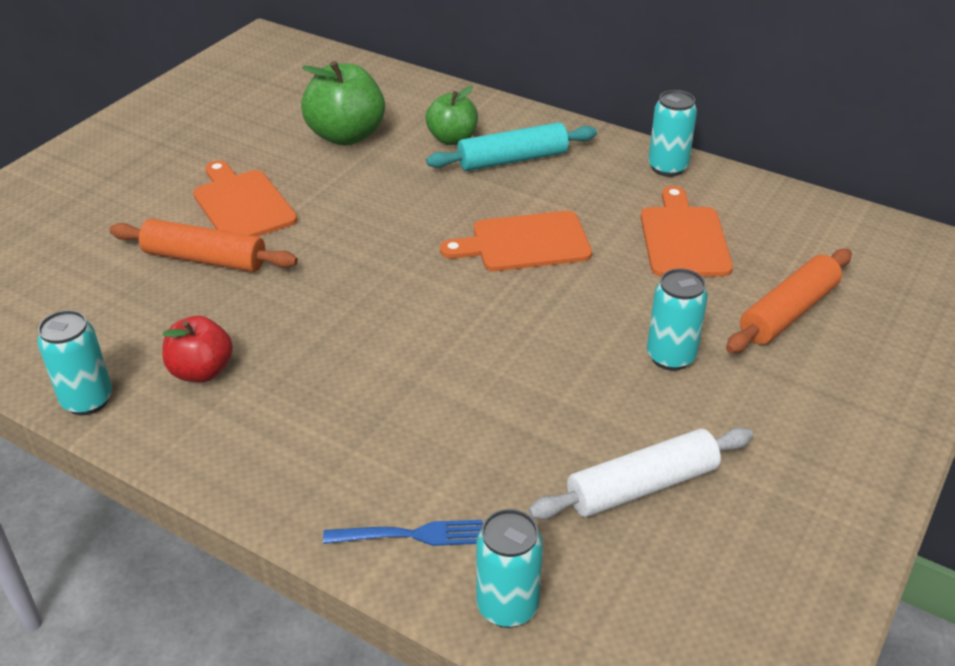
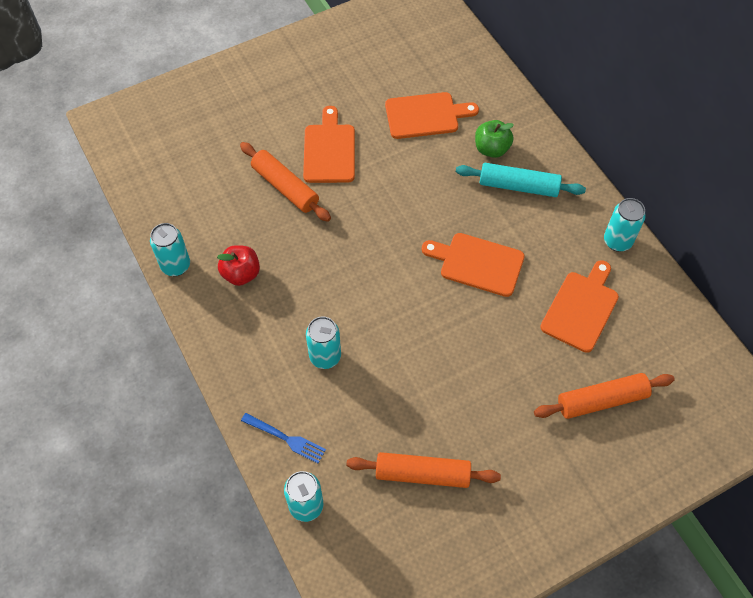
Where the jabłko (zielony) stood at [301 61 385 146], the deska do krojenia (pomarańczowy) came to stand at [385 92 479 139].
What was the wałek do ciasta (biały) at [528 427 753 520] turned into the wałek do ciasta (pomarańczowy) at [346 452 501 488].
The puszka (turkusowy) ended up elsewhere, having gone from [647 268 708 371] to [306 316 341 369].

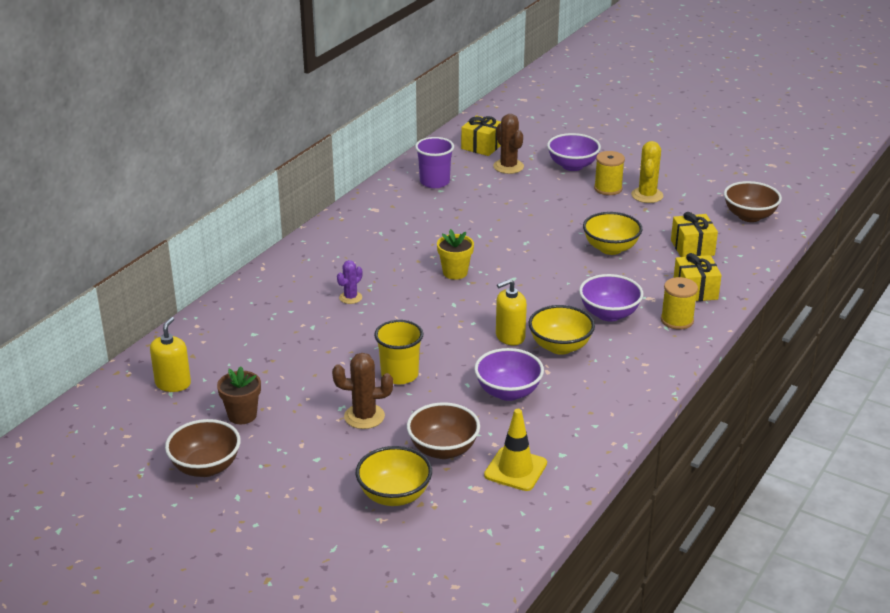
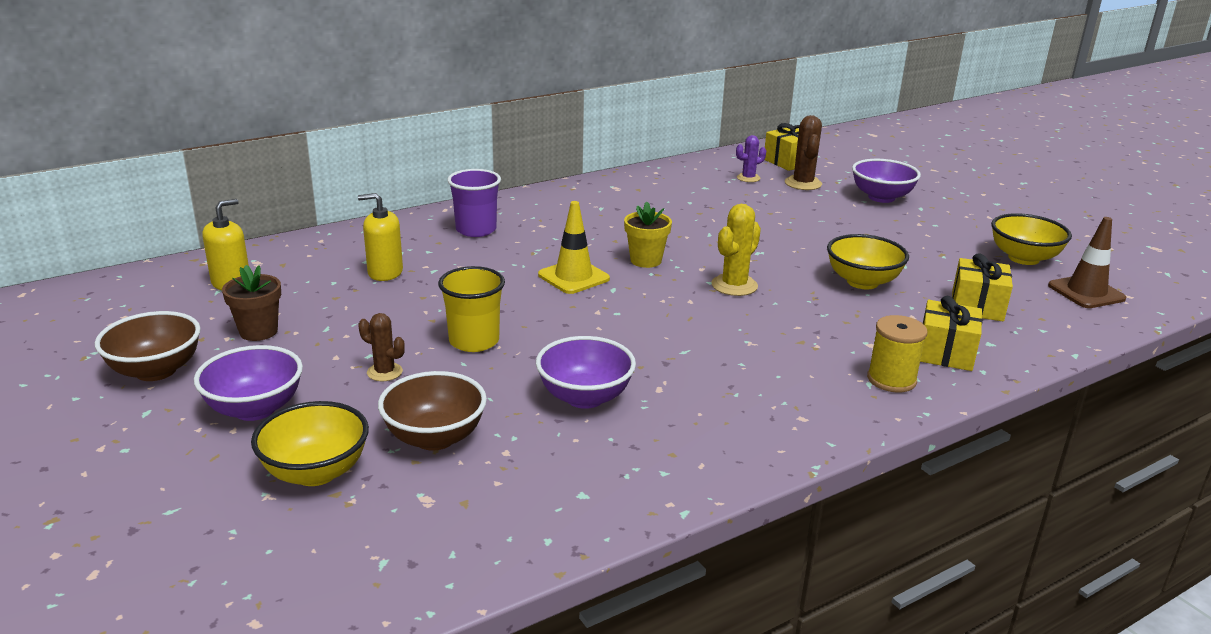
The size of the kaktus (brązowy) at [332 353 393 429] changed by a factor of 0.64.
The kaktus (fioletowy) ended up elsewhere, having gone from [337 260 362 304] to [736 135 766 182].
The szklanka (fioletowy) ended up elsewhere, having gone from [415 137 454 188] to [447 169 501 237].
The pachołek (żółty) ended up elsewhere, having gone from [484 409 547 491] to [538 201 610 294].
The dozownik mydła (żółty) ended up elsewhere, having gone from [496 279 527 345] to [358 193 403 281].
The miska (żółty) ended up elsewhere, having gone from [529 305 595 355] to [991 213 1072 265].
The miska (fioletowy) ended up elsewhere, having gone from [579 274 643 322] to [194 345 303 421].
The second view lost the szpulka (żółty) at [594 151 625 195].
The kaktus (żółty) ended up elsewhere, having gone from [631 141 663 203] to [712 204 761 296].
Where the miska (brązowy) stood at [724 181 782 222], the pachołek (brązowy) came to stand at [1048 217 1126 308].

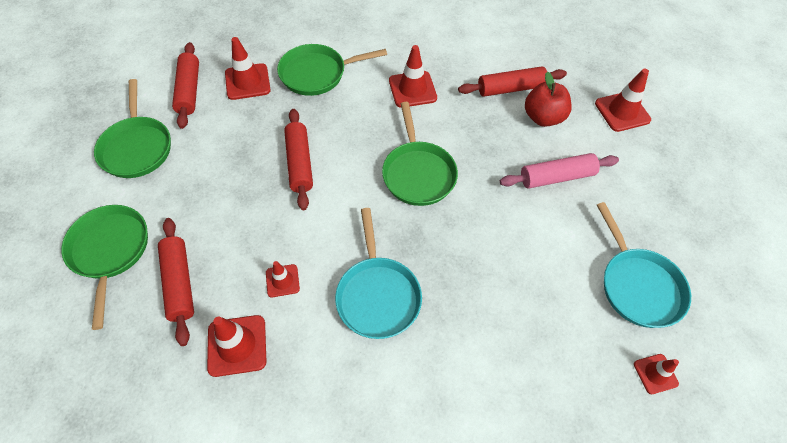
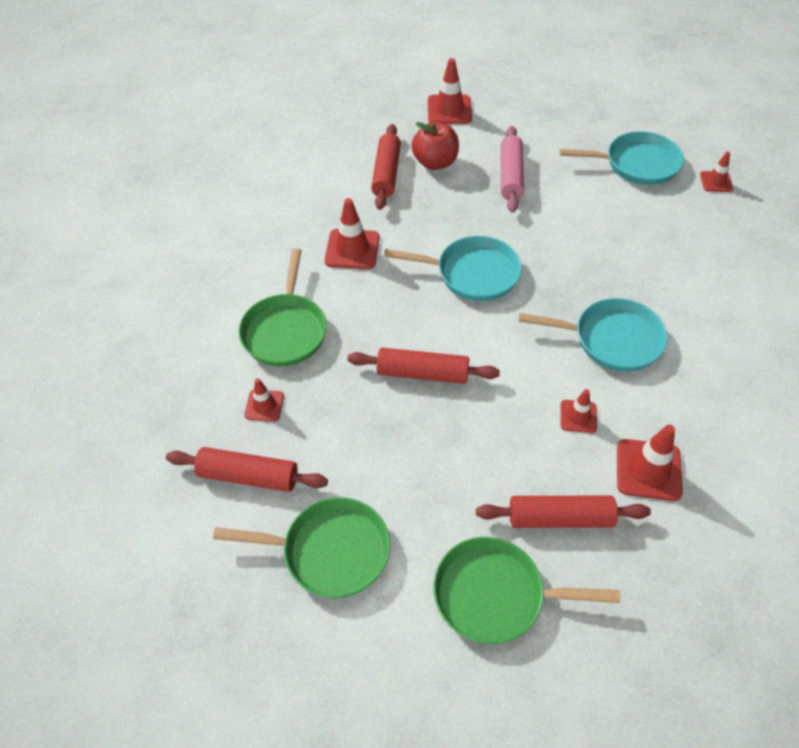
The size of the pachołek (czerwony) at [225 37 270 100] changed by a factor of 0.60.
What was the patelnia (zielony) at [382 102 458 206] turned into the patelnia (turkusowy) at [384 236 522 301].

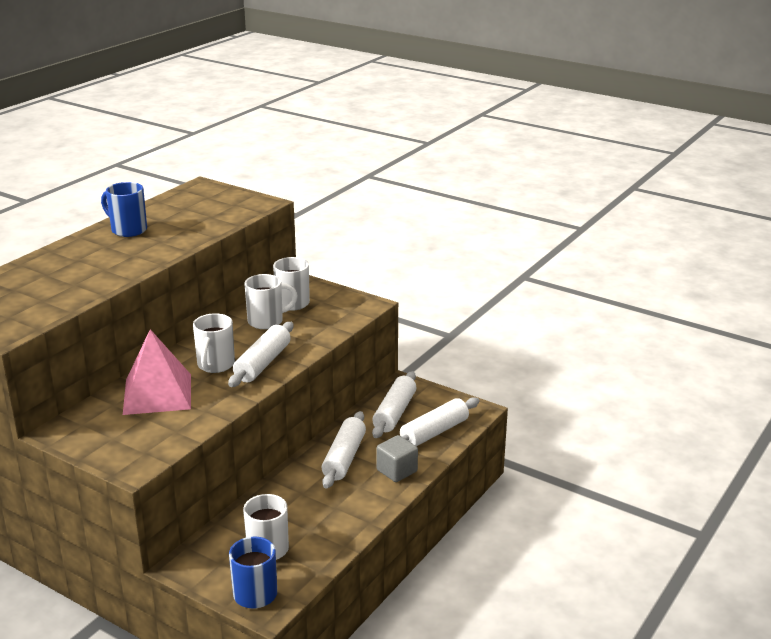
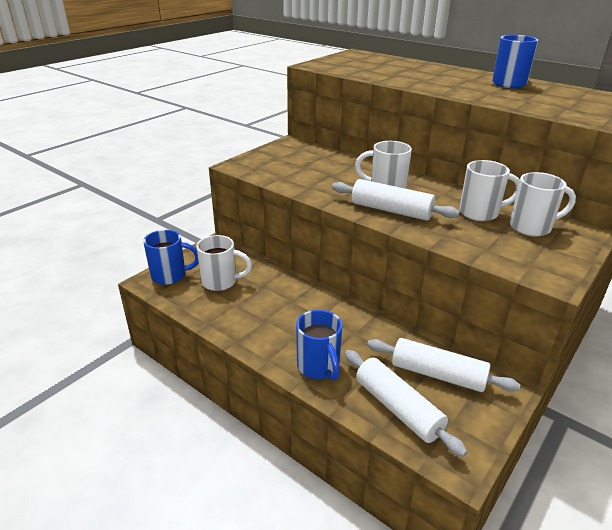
The second view lost the piramida (różowy) at [123 329 191 415].
The kubek (biały) at [244 274 298 329] ended up facing another way, 75 degrees counterclockwise from before.
The second view lost the wałek do ciasta (biały) at [321 411 366 489].
Where the sześcian (szary) stood at [376 435 418 482], the kubek (niebieski) came to stand at [296 310 343 380].

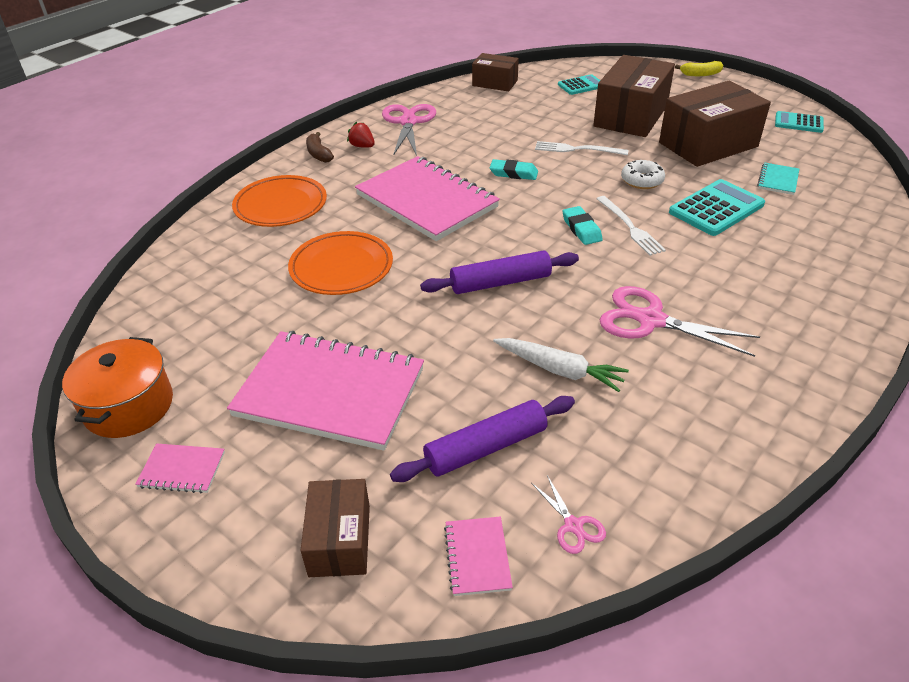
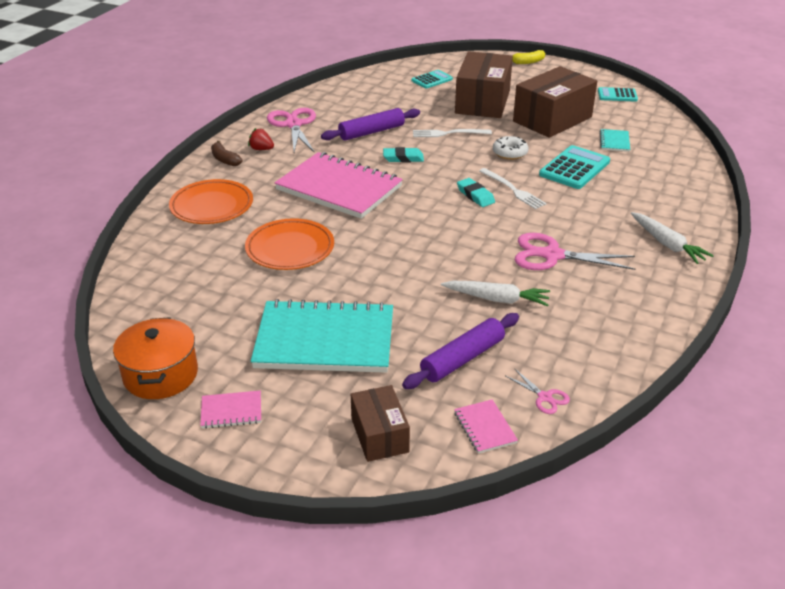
What was the zeszyt (różowy) at [227 331 424 451] turned into the zeszyt (turkusowy) at [251 299 393 373].
The wałek do ciasta (fioletowy) ended up elsewhere, having gone from [420 250 579 294] to [321 108 420 141].
The second view lost the pudełko (brązowy) at [472 53 519 91].
The second view gained the marchewka (biały) at [631 212 714 264].

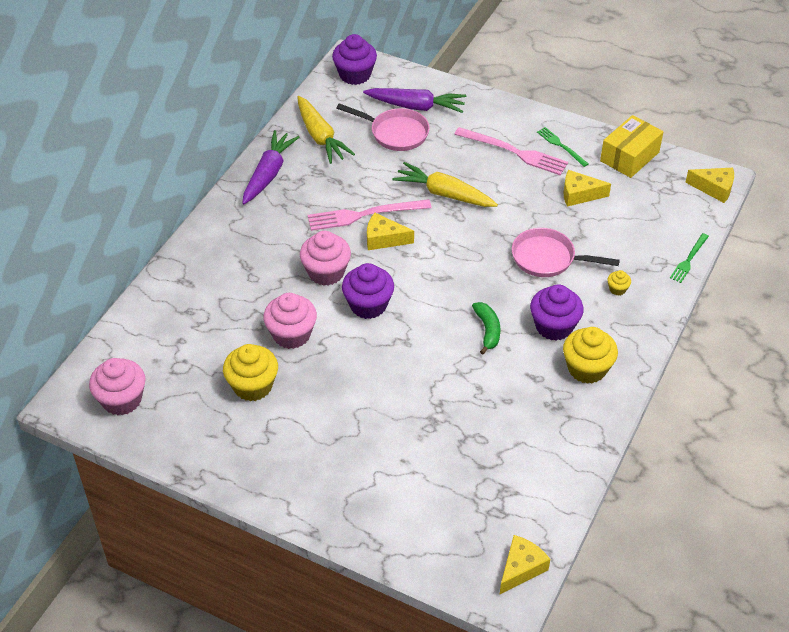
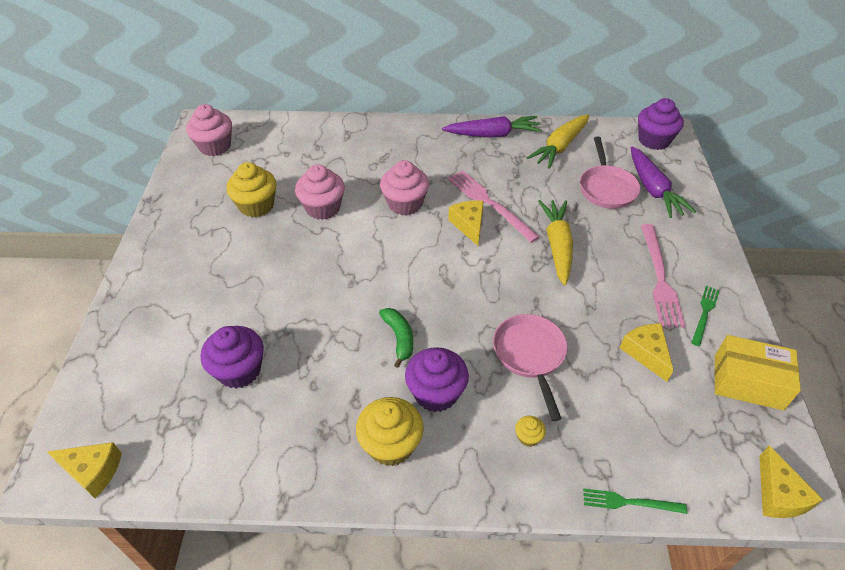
The muffinka (fioletowy) ended up elsewhere, having gone from [342 263 394 319] to [200 326 264 389].
The banan (zielony) at [472 302 500 354] ended up facing another way, 75 degrees counterclockwise from before.

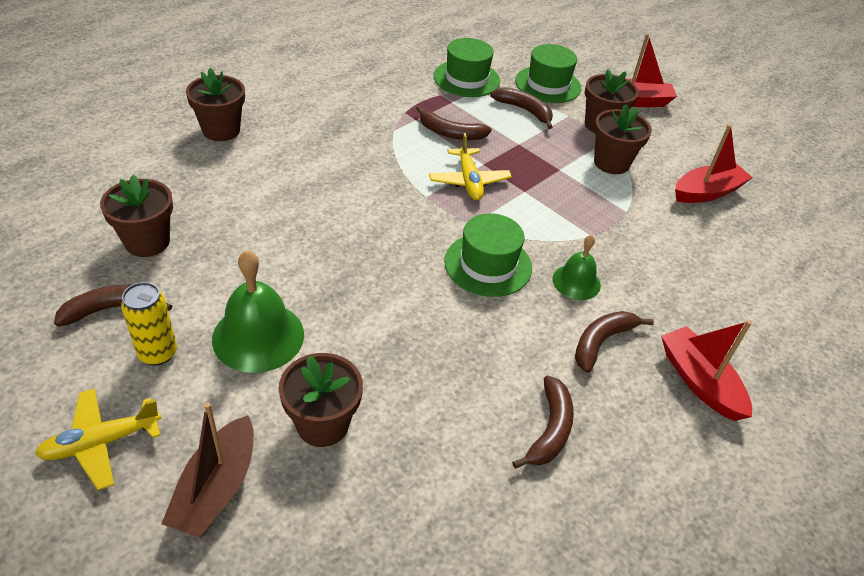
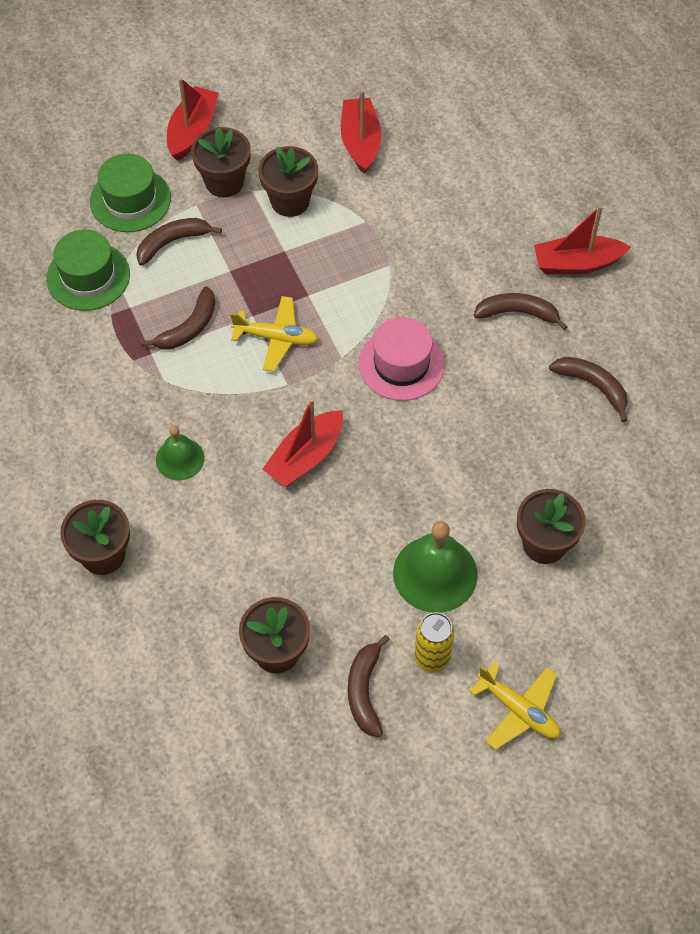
The samolot (żółty) at [35 388 161 490] ended up facing another way, 45 degrees counterclockwise from before.
The second view lost the łódka (brązowy) at [161 402 254 538].
What was the kapelusz (zielony) at [444 213 532 297] turned into the kapelusz (różowy) at [358 317 445 401].
The dzwonek (zielony) ended up elsewhere, having gone from [553 235 601 300] to [156 425 205 480].
The banan (brązowy) at [575 311 654 373] ended up facing another way, 120 degrees clockwise from before.
The second view gained the łódka (czerwony) at [262 398 343 487].

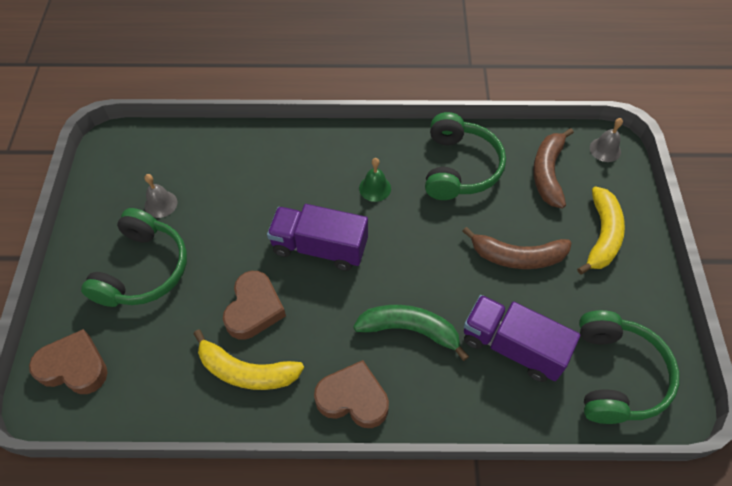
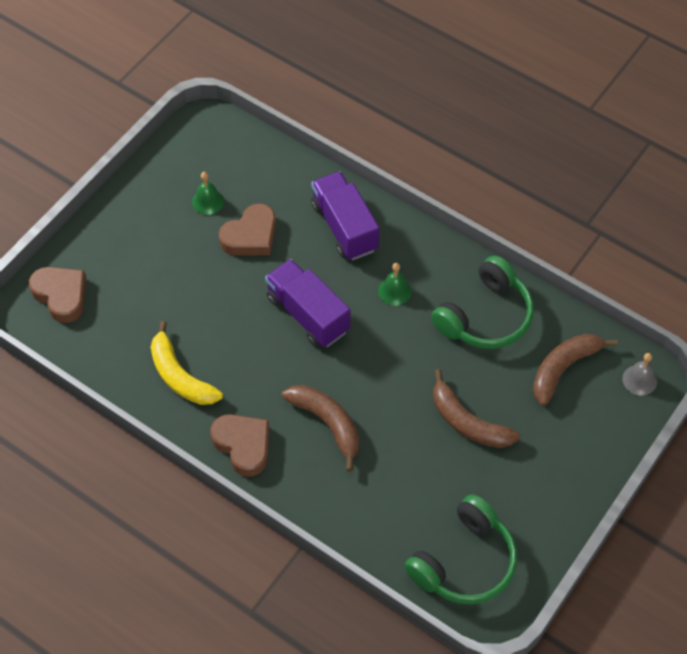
The second view lost the słuchawki (zielony) at [81 208 187 307].
What was the dzwonek (szary) at [144 174 177 218] turned into the dzwonek (zielony) at [192 172 224 215].
The serce (brązowy) ended up elsewhere, having gone from [223 271 286 340] to [219 203 276 256].
What was the banan (zielony) at [354 305 469 361] turned into the banan (brązowy) at [282 385 359 471].
The ciężarówka (fioletowy) ended up elsewhere, having gone from [464 295 580 382] to [311 171 380 260].
The second view lost the banan (żółty) at [577 186 625 274].

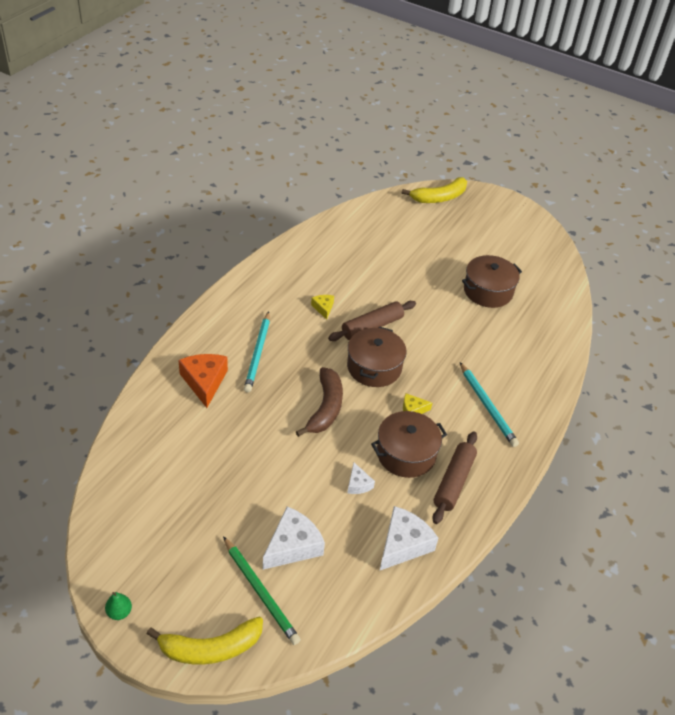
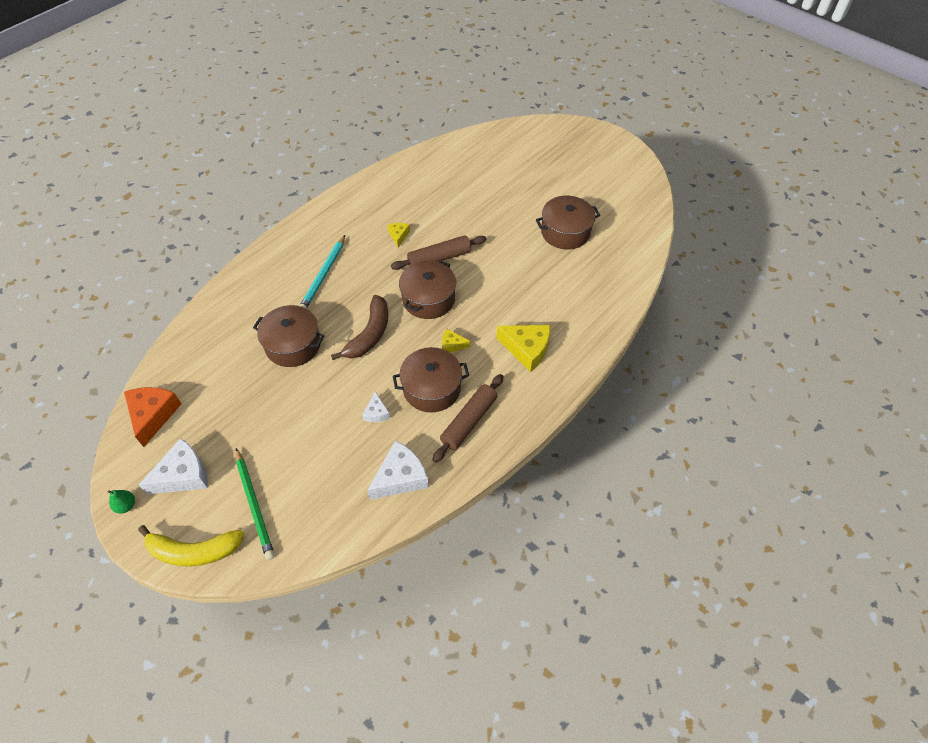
The ser (pomarańczowy) ended up elsewhere, having gone from [178 354 228 408] to [124 387 181 447].
The ser (biały) ended up elsewhere, having gone from [263 506 325 570] to [139 438 208 495].
The second view lost the banan (żółty) at [402 177 467 203].
Where the ołówek (turkusowy) stood at [460 362 519 447], the ser (żółty) came to stand at [497 325 550 372].
The second view gained the garnek (brązowy) at [253 305 324 367].

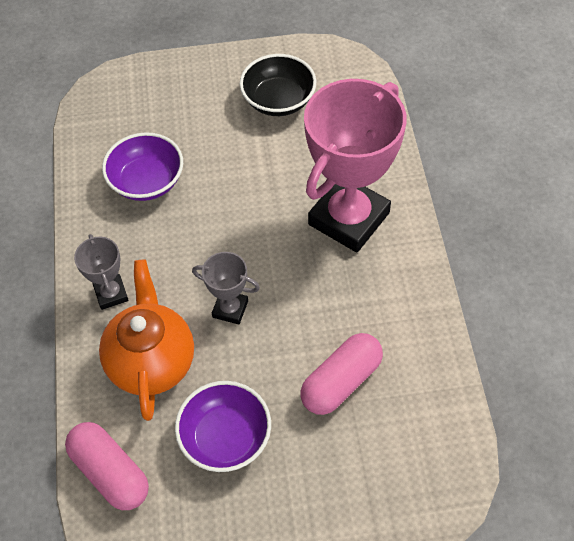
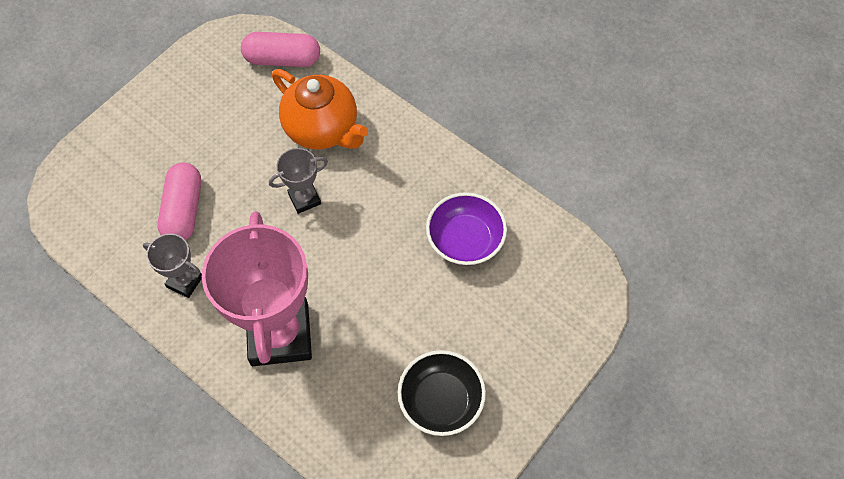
The puchar (szary) ended up elsewhere, having gone from [74 234 129 310] to [143 234 202 298].
The second view lost the miska (fioletowy) at [175 381 271 472].

